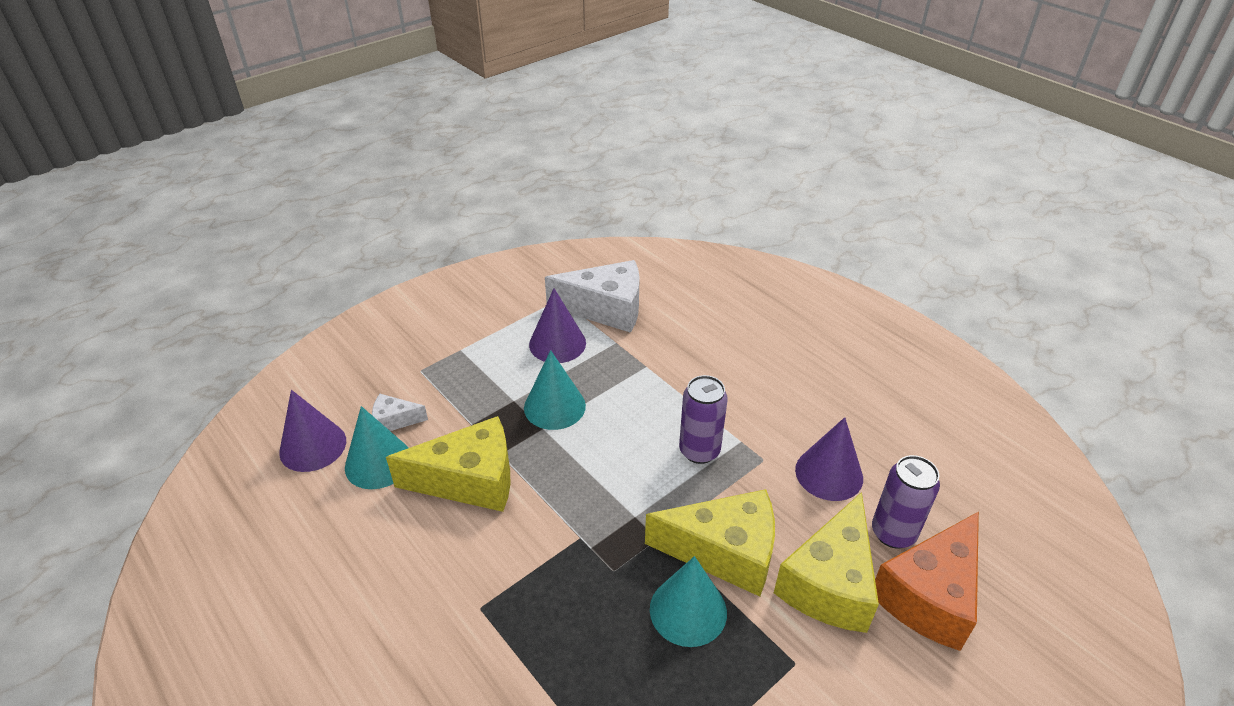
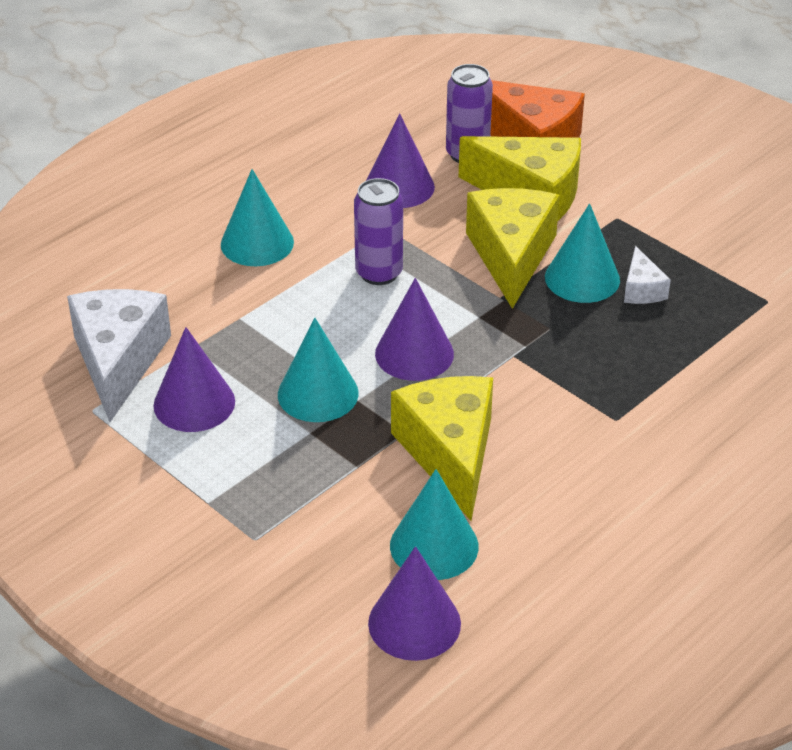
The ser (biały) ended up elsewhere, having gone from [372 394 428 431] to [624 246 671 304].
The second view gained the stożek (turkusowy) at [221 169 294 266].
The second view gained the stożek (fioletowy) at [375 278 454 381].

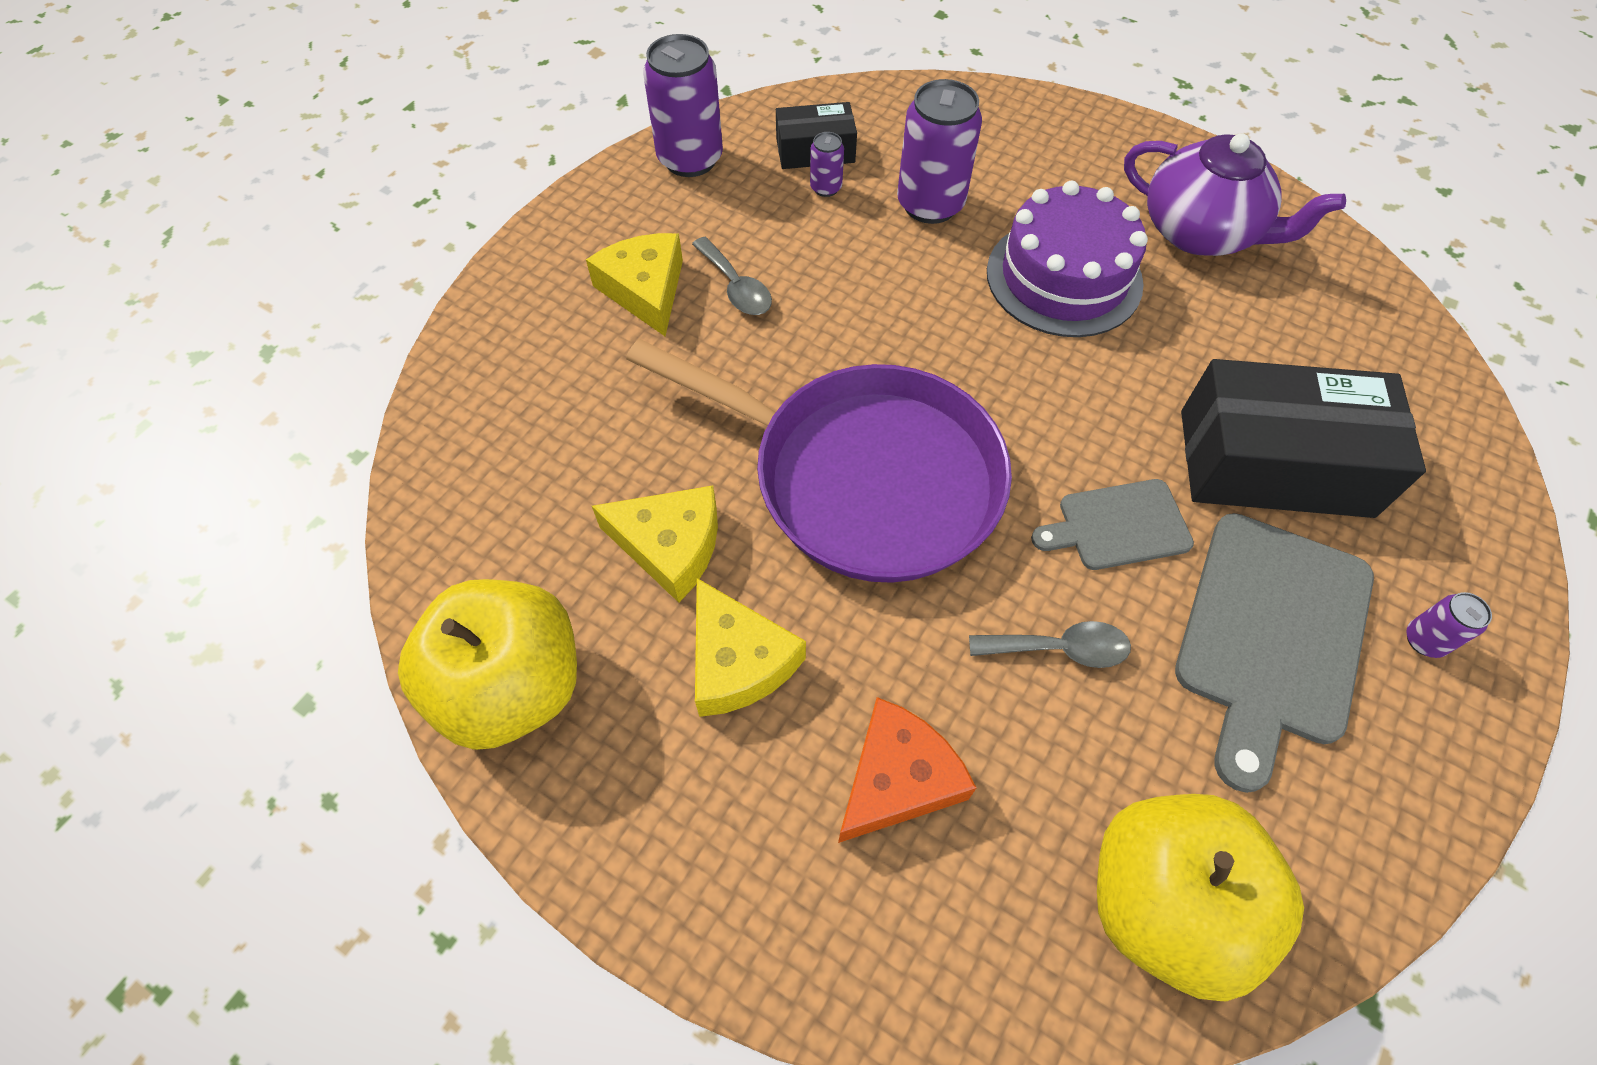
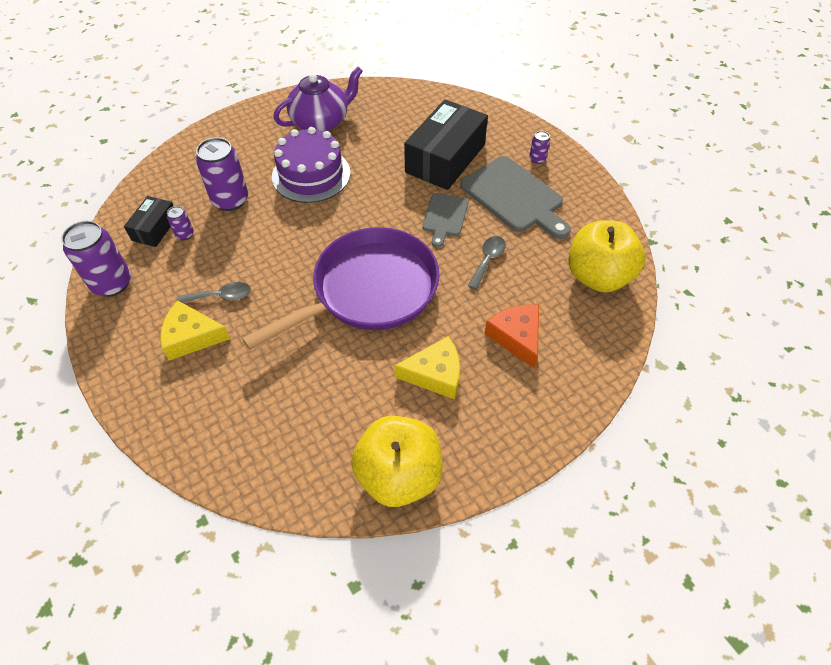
The second view lost the ser (żółty) at [592 486 718 603].

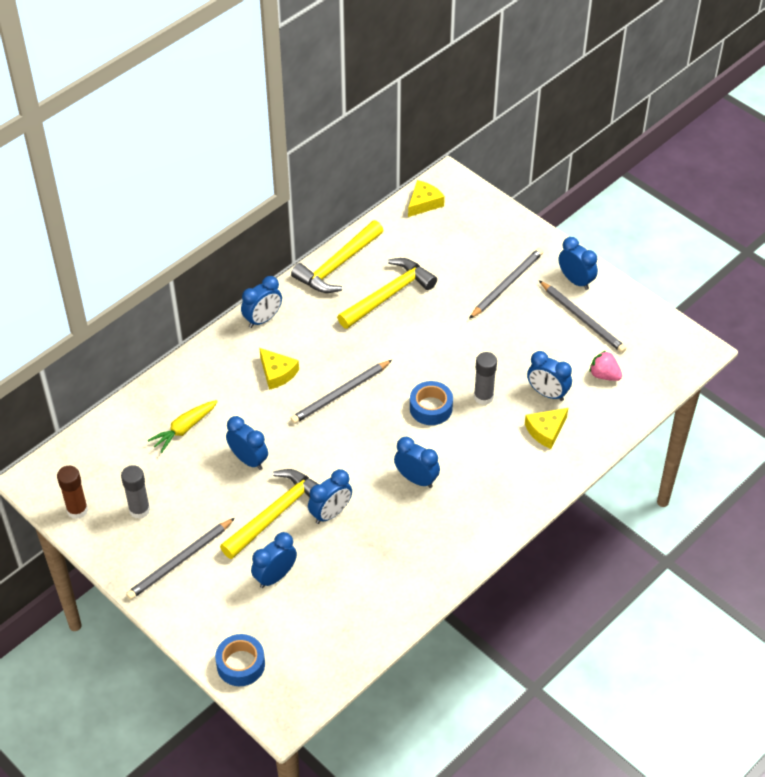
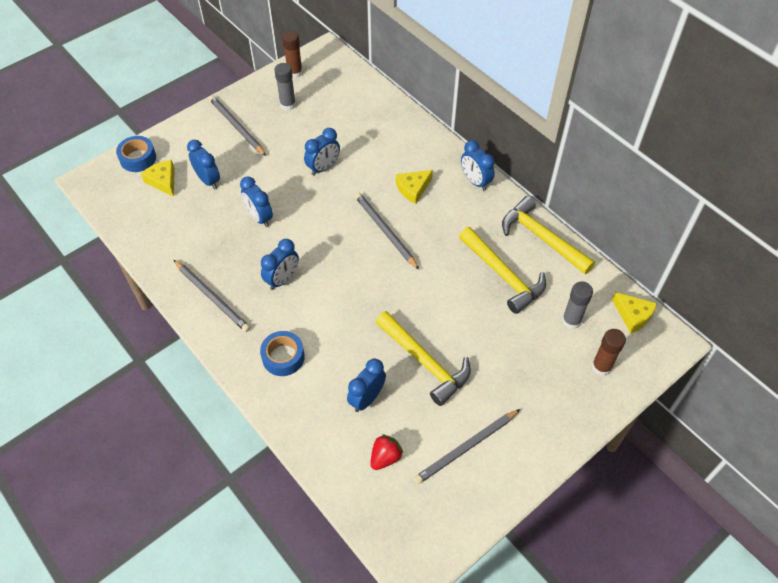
The second view lost the marchewka (żółty) at [148 400 218 453].
The młotek (żółty) ended up elsewhere, having gone from [220 469 318 559] to [375 311 471 406].
The taśma klejąca (niebieski) ended up elsewhere, having gone from [410 381 453 425] to [260 331 305 376].
The ołówek (szary) ended up elsewhere, having gone from [469 248 543 319] to [174 260 251 332].
The klej w sztyfcie (szary) ended up elsewhere, having gone from [474 352 497 405] to [562 281 593 329].
The ser (żółty) ended up elsewhere, having gone from [525 408 568 449] to [141 160 175 197].
The second view lost the budzik (niebieski) at [559 237 598 290].
What was the truskawka (różowy) at [589 351 622 381] turned into the truskawka (czerwony) at [370 434 403 470].
The second view gained the klej w sztyfcie (brązowy) at [592 329 626 376].

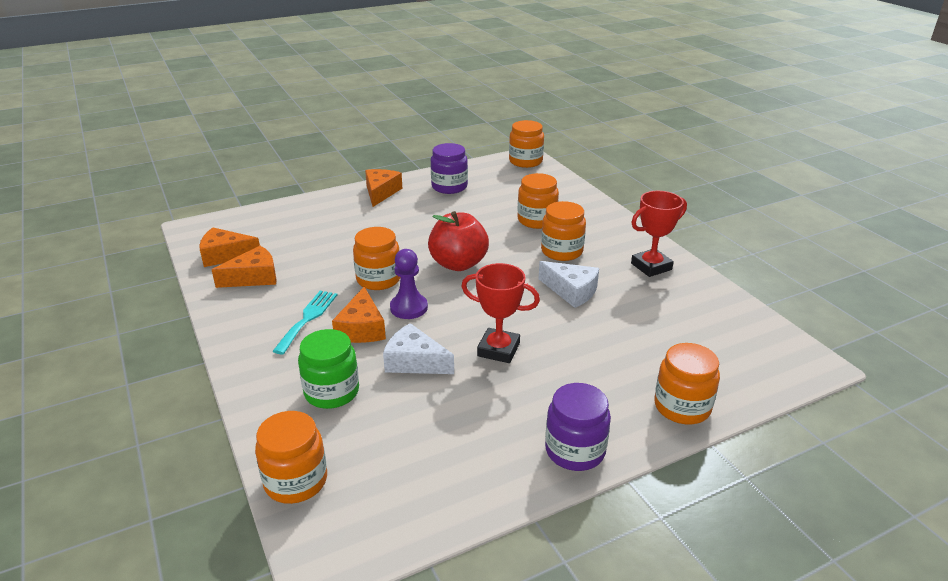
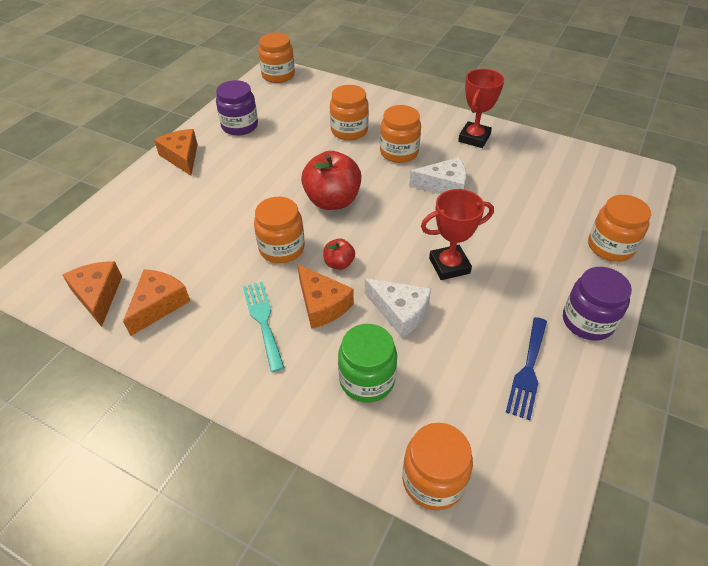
The ser (pomarańczowy) at [199 228 260 267] ended up facing another way, 105 degrees clockwise from before.
The ser (biały) at [383 323 454 374] ended up facing another way, 135 degrees counterclockwise from before.
Where the pionek (fioletowy) stood at [390 249 428 319], the jabłko (czerwony) came to stand at [323 238 355 270].
The second view gained the widelec (niebieski) at [506 317 547 420].

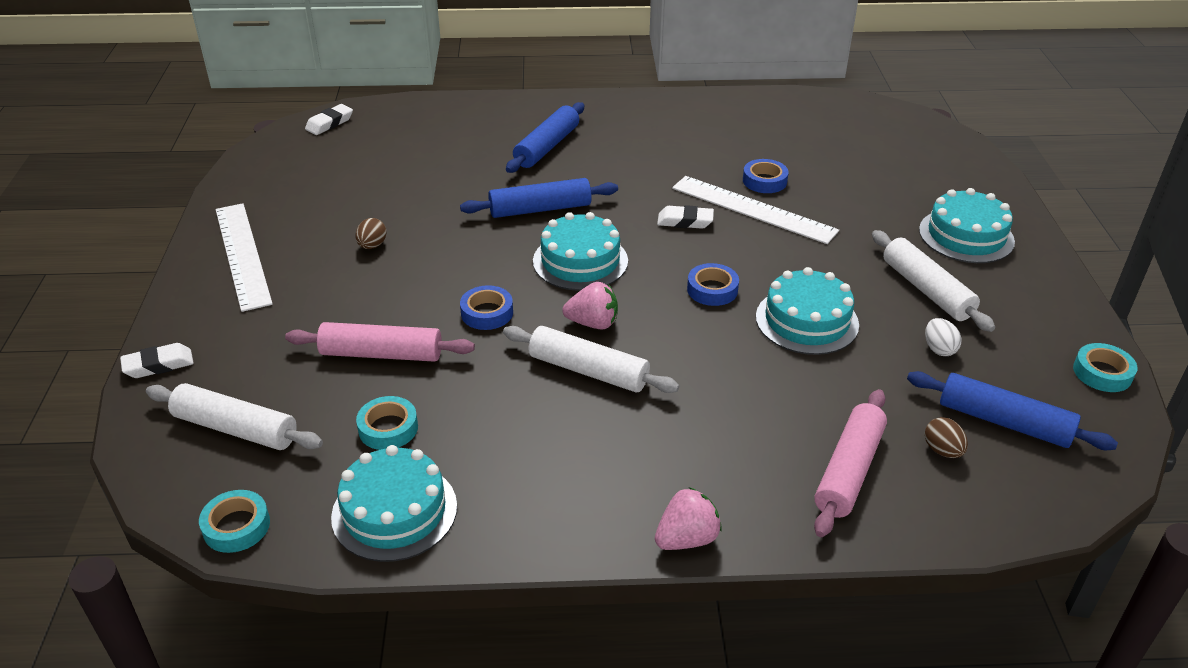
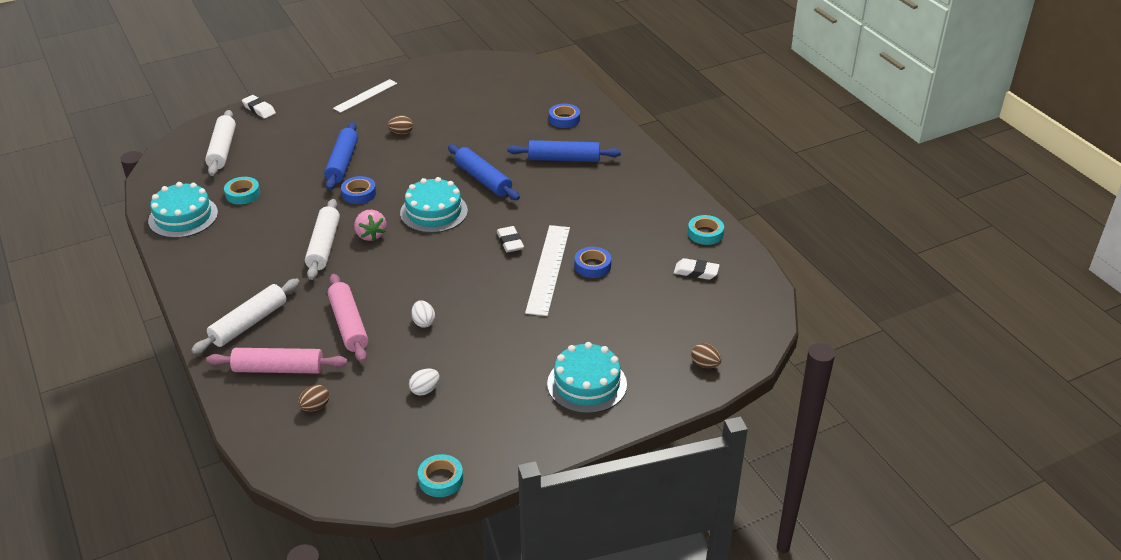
The taśma klejąca (turkusowy) ended up elsewhere, having gone from [199 490 270 553] to [688 215 724 245].
The size of the linijka (biały) at [216 203 273 312] changed by a factor of 0.65.
The wałek do ciasta (różowy) ended up elsewhere, having gone from [285 322 475 362] to [328 274 368 362].
The gumka do mazania (biały) ended up elsewhere, having gone from [305 104 353 135] to [674 258 720 280].
The second view lost the truskawka (różowy) at [655 487 722 550].
The taśma klejąca (niebieski) ended up elsewhere, having gone from [687 263 739 306] to [549 104 580 128].
Where the tort (turkusowy) stood at [756 267 859 355], the jajko (biały) came to stand at [411 300 435 328].
The wałek do ciasta (biały) ended up elsewhere, having gone from [872 230 995 332] to [191 279 300 354].
The wałek do ciasta (niebieski) ended up elsewhere, having gone from [907 371 1118 450] to [324 122 358 190].
The second view gained the jajko (brązowy) at [691 343 721 368].

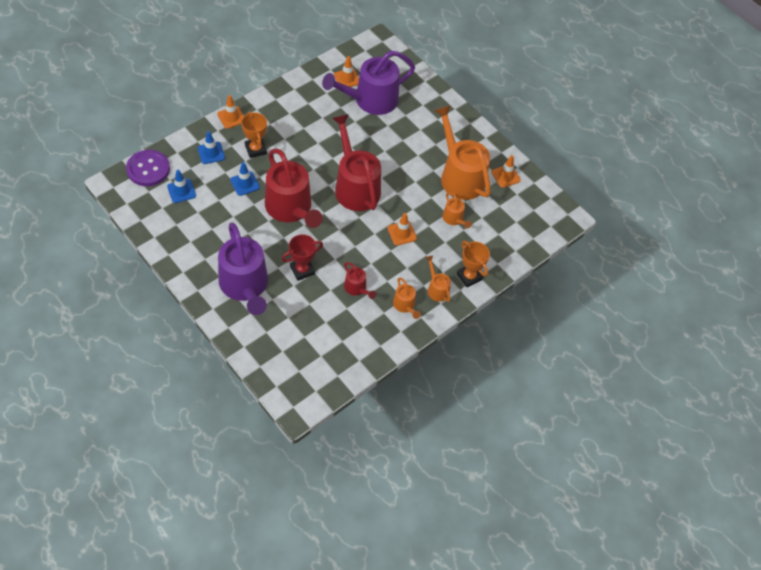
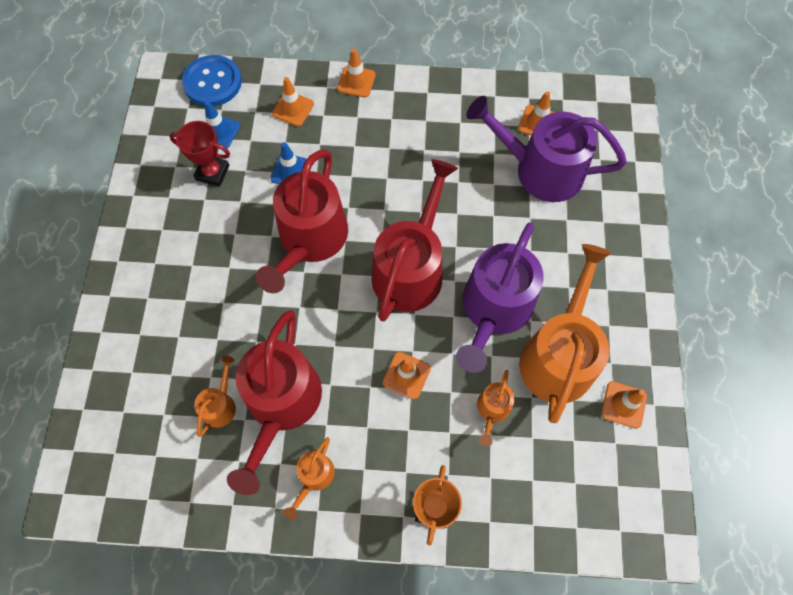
What was the guzik (fioletowy) at [126 150 170 186] turned into the guzik (niebieski) at [182 55 242 106].
What was the pachołek (niebieski) at [198 131 225 164] turned into the pachołek (pomarańczowy) at [272 77 314 126].
The konewka (fioletowy) ended up elsewhere, having gone from [218 223 268 315] to [456 222 544 373].
The second view lost the puchar (pomarańczowy) at [241 111 267 158].
The puchar (czerwony) ended up elsewhere, having gone from [282 234 323 281] to [170 121 230 187].
The size of the konewka (czerwony) at [344 262 376 299] changed by a factor of 2.20.
The konewka (pomarańczowy) ended up elsewhere, having gone from [426 256 451 302] to [194 356 236 437].

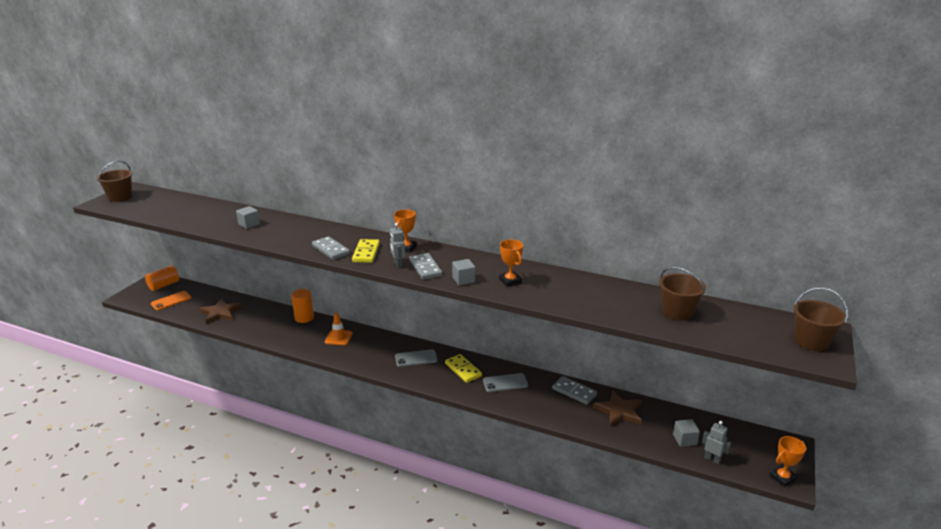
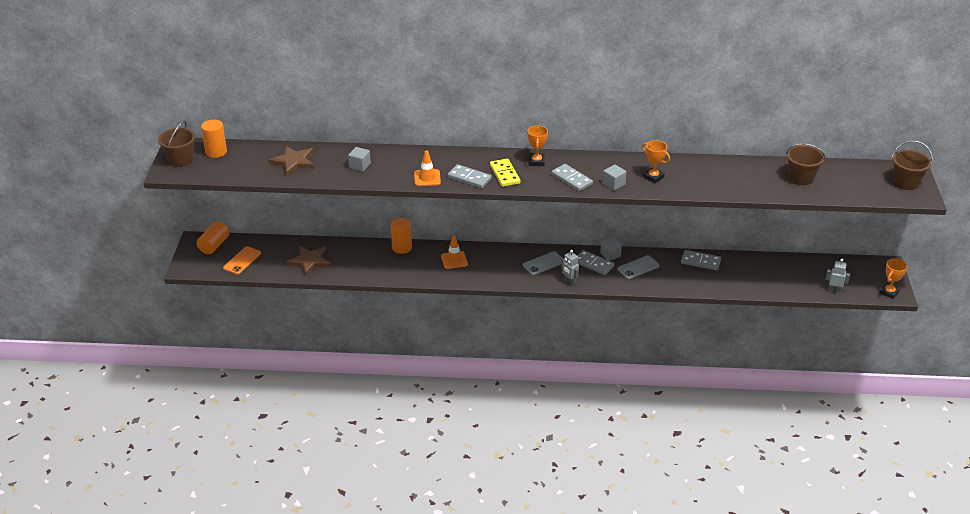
The robot (szary) ended up elsewhere, having gone from [390 223 405 268] to [561 250 579 286].
What was the kostka domina (żółty) at [445 354 482 383] turned into the kostka domina (szary) at [577 250 614 275].
The gwiazda (brązowy) ended up elsewhere, having gone from [593 390 642 427] to [269 146 314 175].
The sześcian (szary) ended up elsewhere, having gone from [673 419 700 447] to [600 237 622 261].
The second view gained the walec (pomarańczowy) at [201 120 227 158].
The second view gained the pachołek (pomarańczowy) at [414 150 441 186].

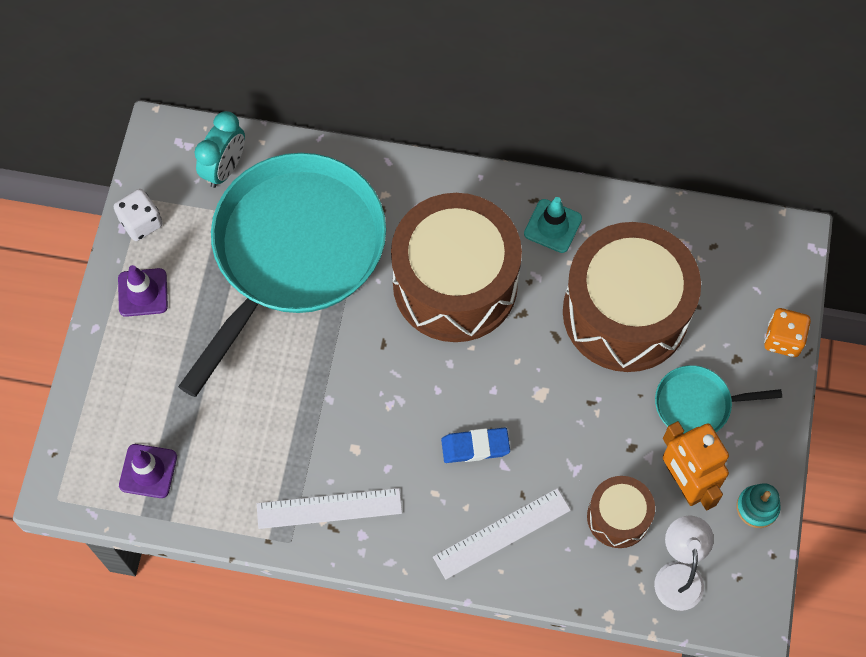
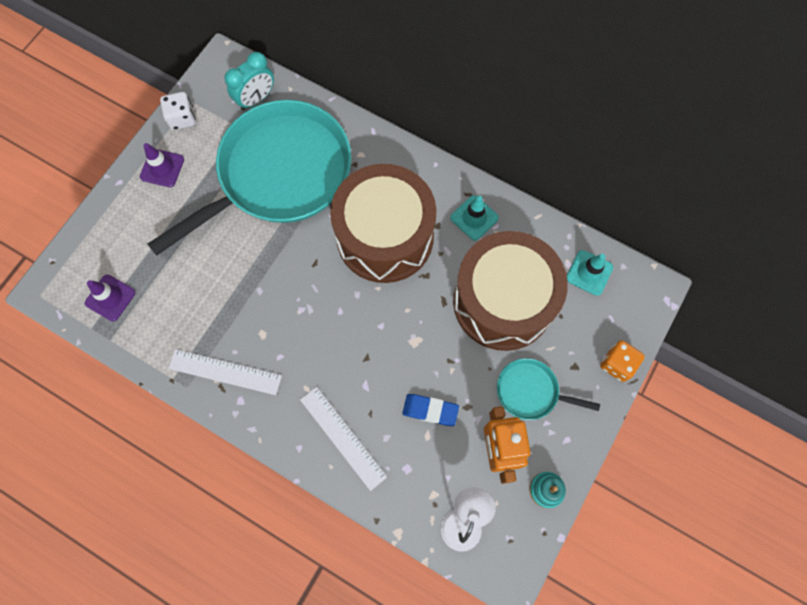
The linijka (biały) at [433 488 571 580] ended up facing another way, 60 degrees clockwise from before.
The gumka do mazania (niebieski) ended up elsewhere, having gone from [441 428 510 463] to [402 394 459 426].
The second view lost the bęben (brązowy) at [587 476 655 548].
The second view gained the pachołek (turkusowy) at [567 250 613 296].

